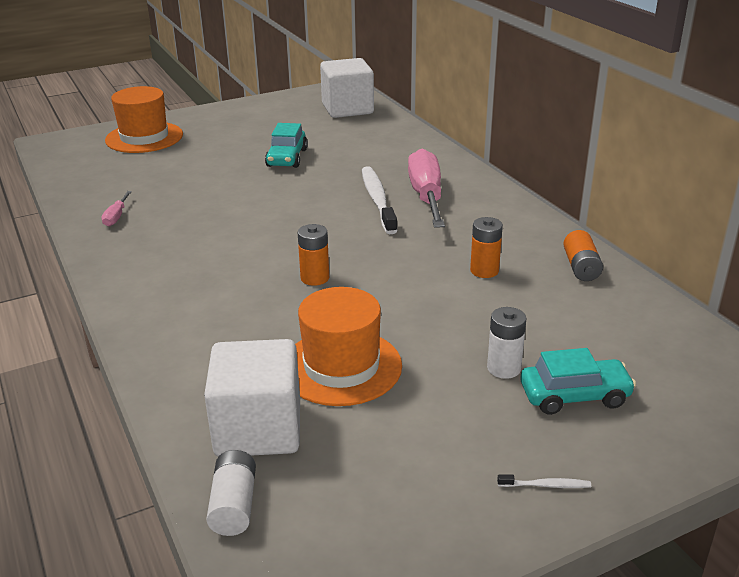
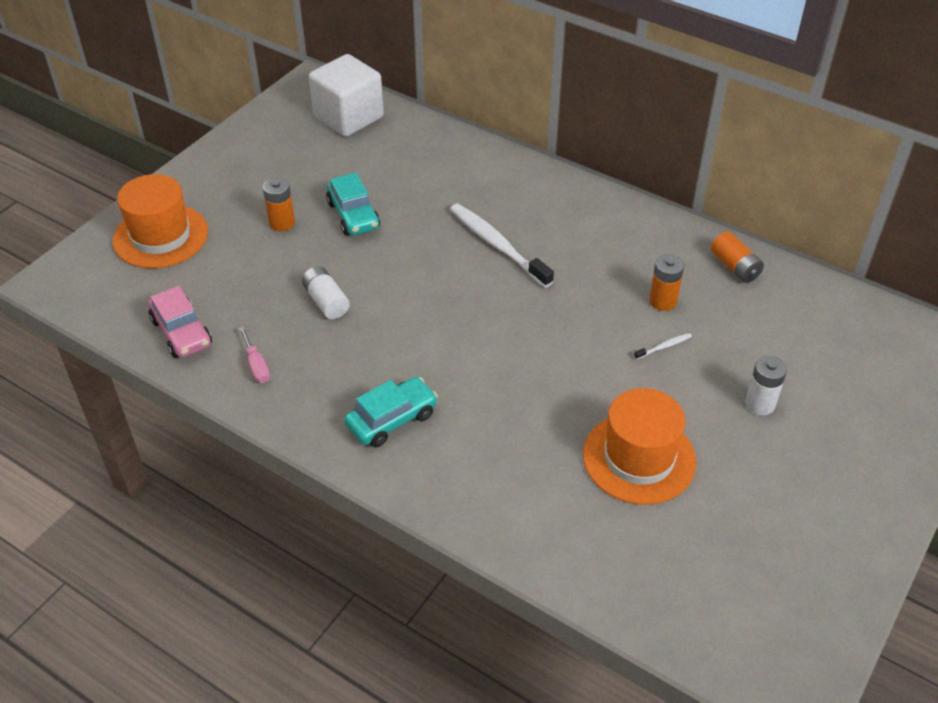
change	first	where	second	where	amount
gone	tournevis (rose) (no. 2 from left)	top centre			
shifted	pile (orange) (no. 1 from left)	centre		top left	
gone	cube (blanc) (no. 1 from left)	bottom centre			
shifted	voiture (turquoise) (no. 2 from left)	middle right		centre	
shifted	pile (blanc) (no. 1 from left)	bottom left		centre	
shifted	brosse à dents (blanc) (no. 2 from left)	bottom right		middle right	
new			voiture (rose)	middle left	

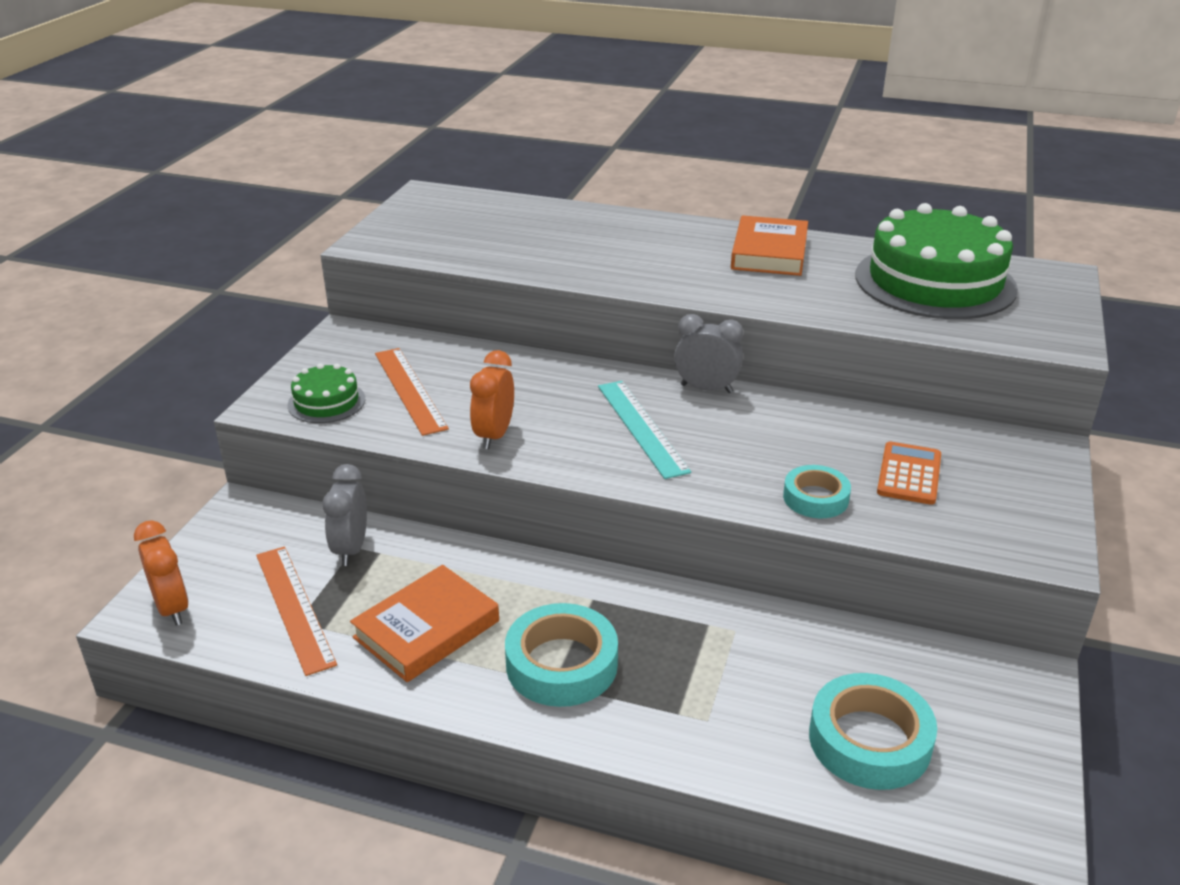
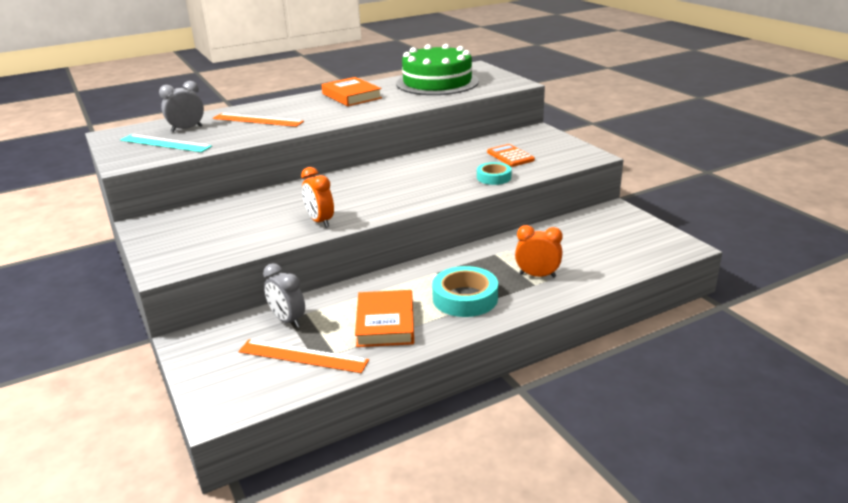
change	first	where	second	where	amount
shifted	réveil (gris) (no. 2 from left in the first image)	centre	réveil (gris) (no. 1 from left)	top left	
shifted	règle (orange) (no. 2 from left in the first image)	centre	règle (orange) (no. 1 from left)	top left	
gone	gâteau (vert) (no. 1 from left)	middle left			
shifted	règle (turquoise)	centre		top left	
shifted	réveil (orange) (no. 1 from left in the first image)	middle left	réveil (orange) (no. 2 from left)	centre	
gone	ruban adhésif (turquoise) (no. 3 from left)	bottom right			

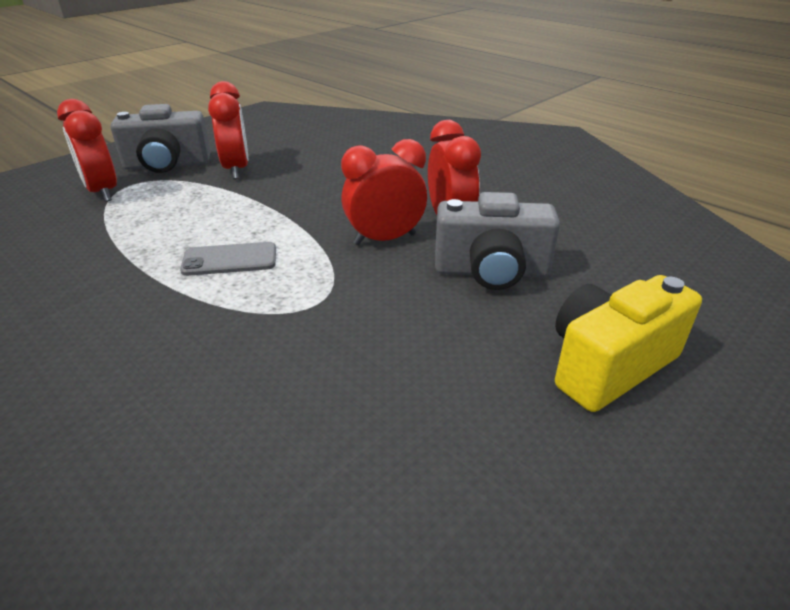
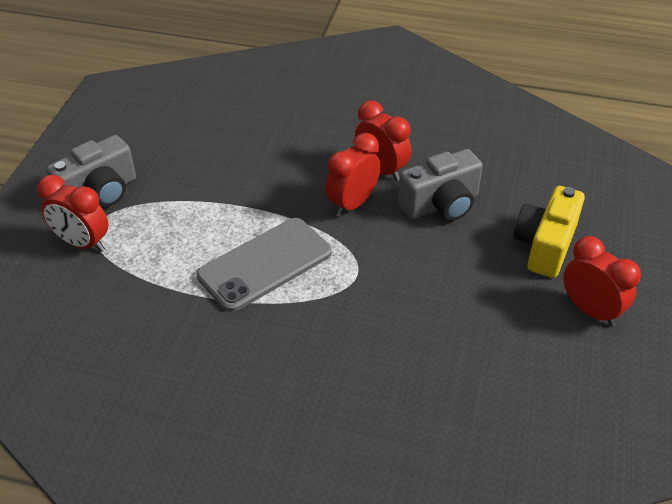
change	first	where	second	where	amount
shifted	réveil (rouge) (no. 2 from left in the first image)	top left	réveil (rouge) (no. 4 from left)	middle right	
scaled	téléphone (gris)	middle left		centre	x1.83

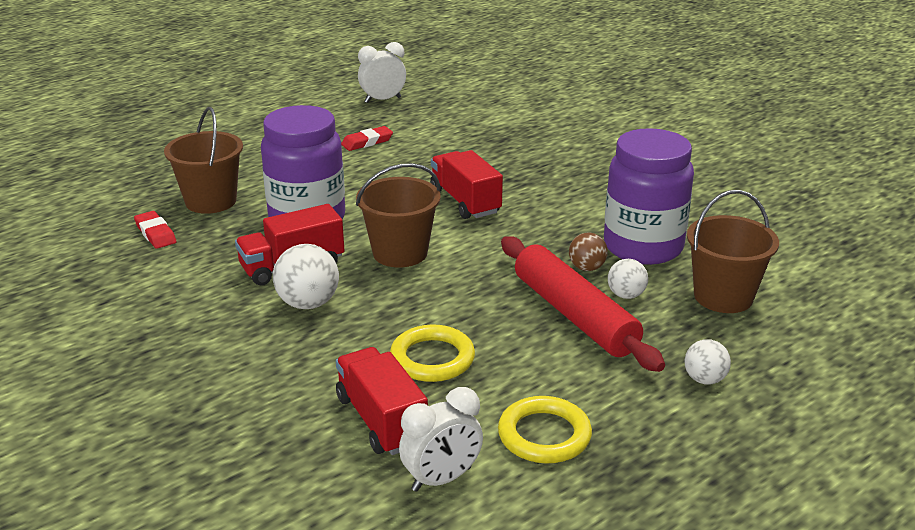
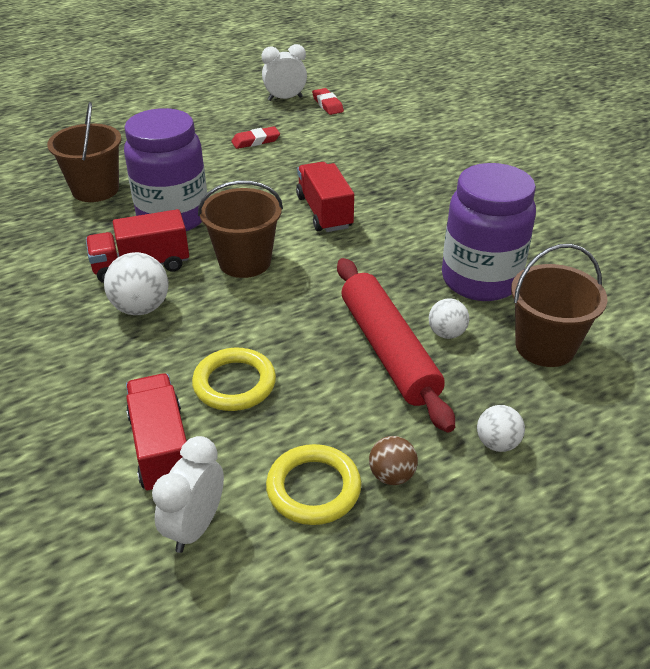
change	first	where	second	where	amount
shifted	gomme (rouge) (no. 1 from left in the first image)	middle left	gomme (rouge) (no. 2 from left)	top centre	
shifted	balle (marron)	centre		bottom centre	
rotated	réveil (blanc) (no. 2 from left in the first image)	bottom centre	réveil (blanc) (no. 1 from left)	bottom left	135 degrees clockwise

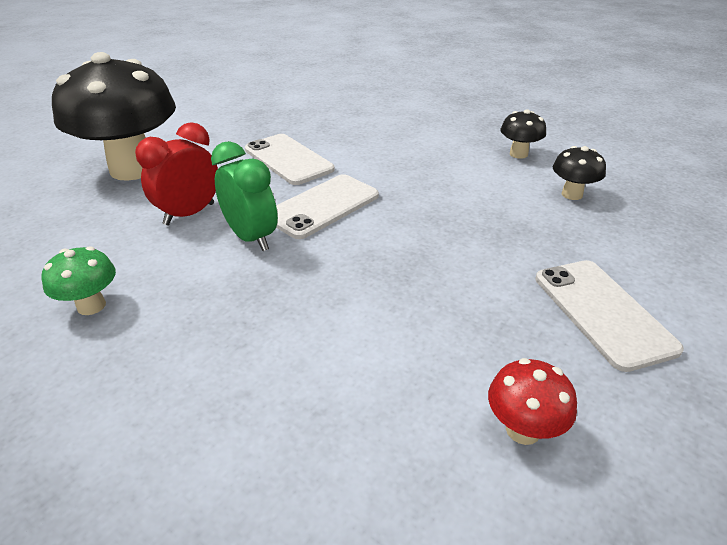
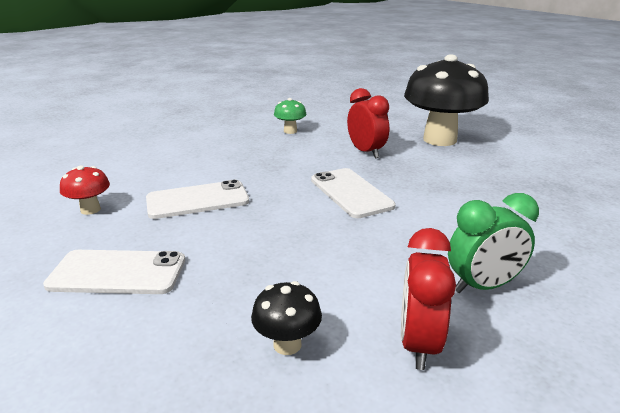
change	first	where	second	where	amount
swapped	champignon (noir) (no. 2 from left)	top right	réveil (rouge) (no. 2 from left)	bottom right	
shifted	téléphone (blanc) (no. 1 from left in the first image)	top centre	téléphone (blanc) (no. 2 from left)	middle left	
shifted	réveil (vert)	centre		middle right	

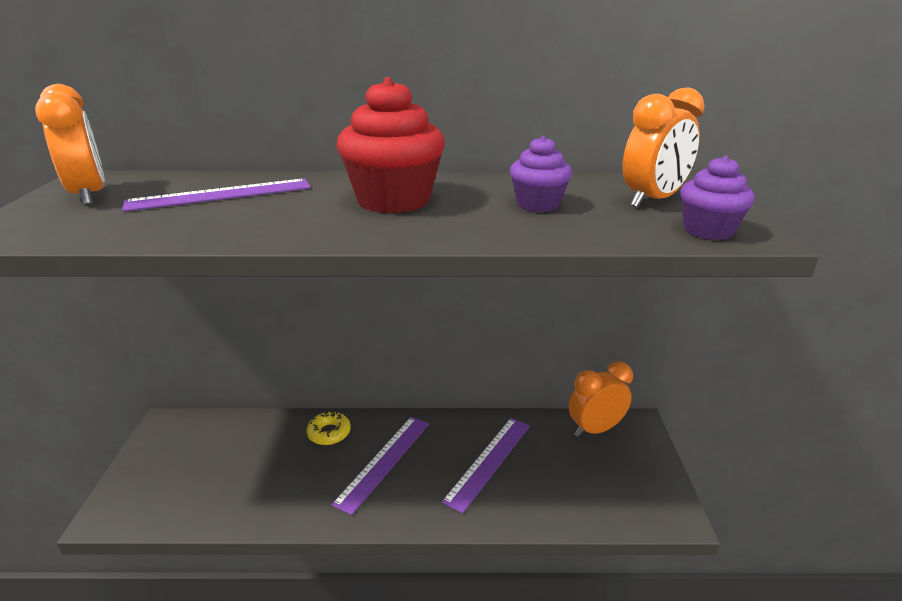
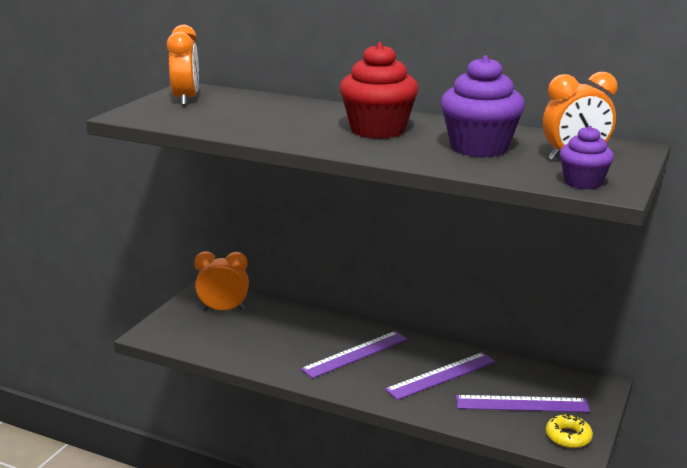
change	first	where	second	where	amount
scaled	muffin (violet) (no. 1 from left)	top centre		top right	x1.74
shifted	règle (violet) (no. 1 from left in the first image)	top left	règle (violet) (no. 3 from left)	bottom right	
shifted	réveil (orange) (no. 2 from left)	centre		middle left	
shifted	beignet (jaune)	bottom centre		bottom right	

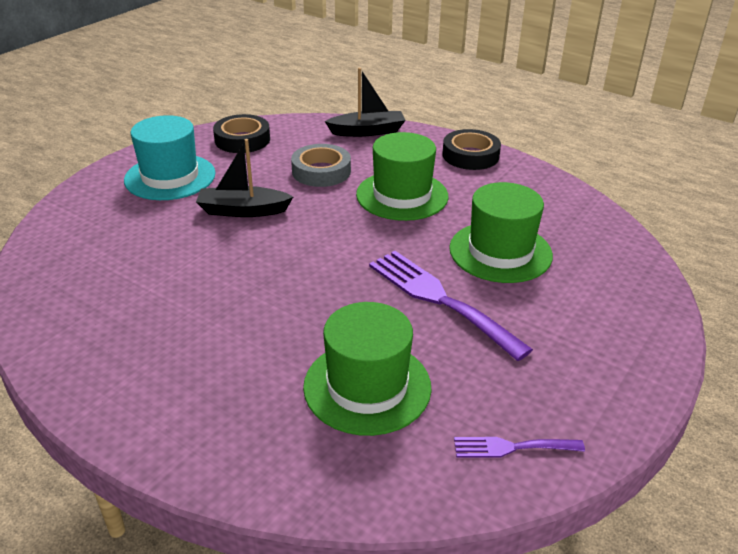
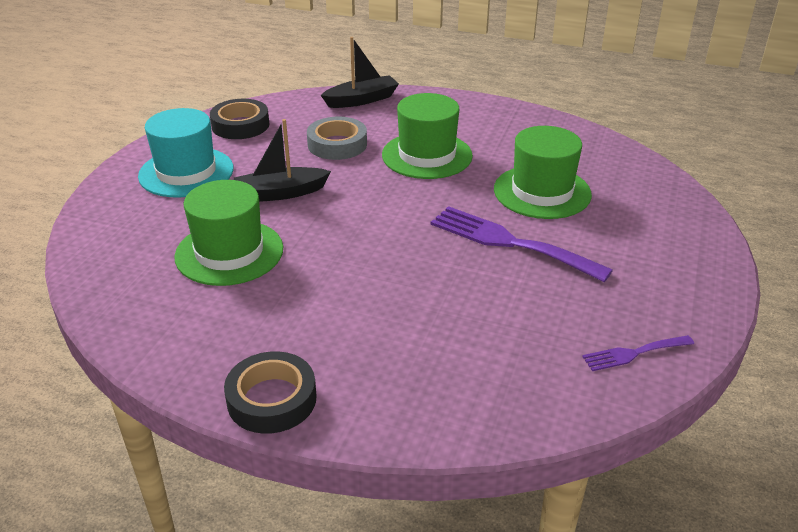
change	first	where	second	where	amount
shifted	ruban adhésif (noir) (no. 2 from left)	top centre		bottom centre	
shifted	chapeau (vert) (no. 1 from left)	centre		middle left	

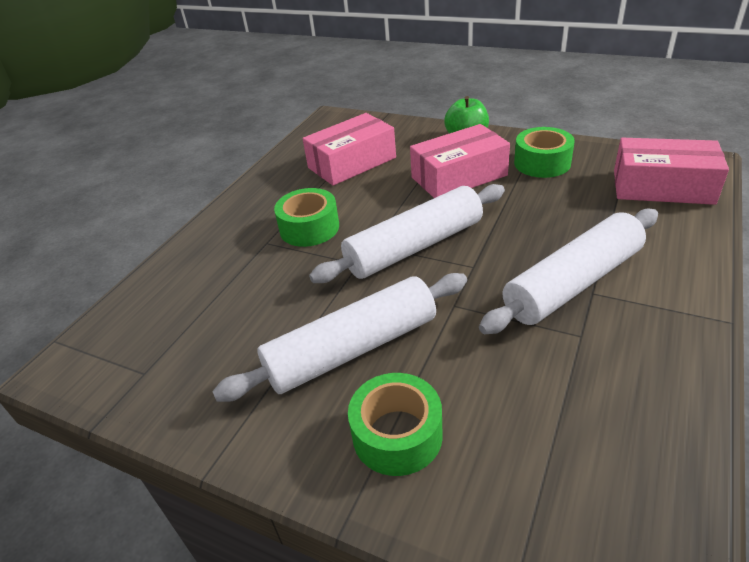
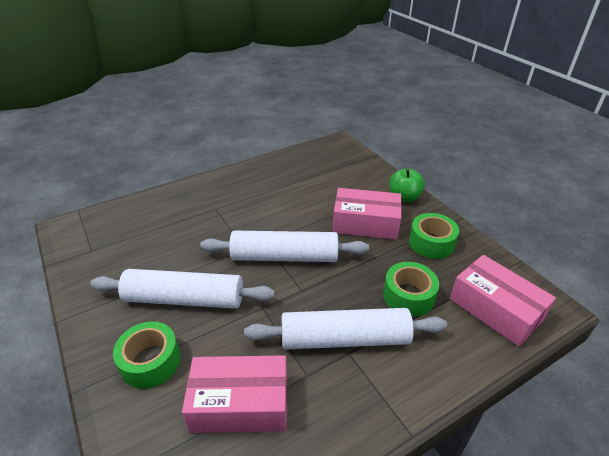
change	first	where	second	where	amount
shifted	boîte (rose) (no. 1 from left)	top centre		bottom centre	
shifted	ruban adhésif (vert) (no. 1 from left in the first image)	centre	ruban adhésif (vert) (no. 2 from left)	middle right	

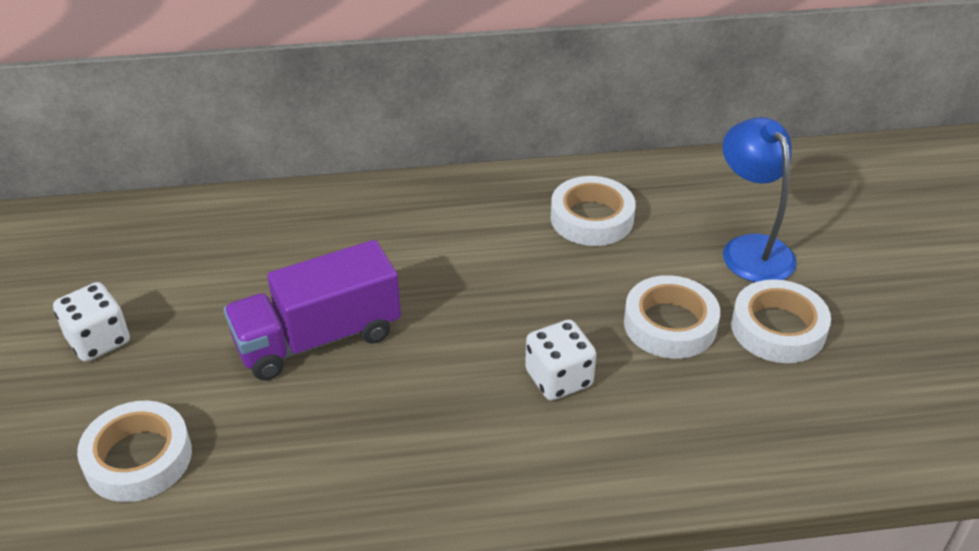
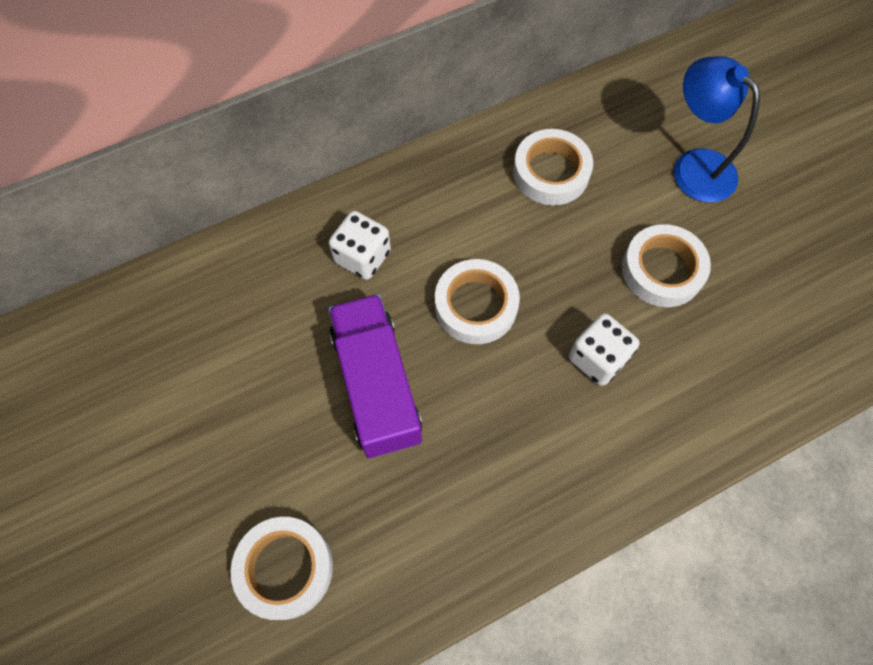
change	first	where	second	where	amount
rotated	camion (violet)	middle left		centre	120 degrees clockwise
shifted	ruban adhésif (blanc) (no. 4 from left in the first image)	middle right	ruban adhésif (blanc) (no. 2 from left)	centre	
shifted	dé (blanc) (no. 1 from left)	middle left		centre	

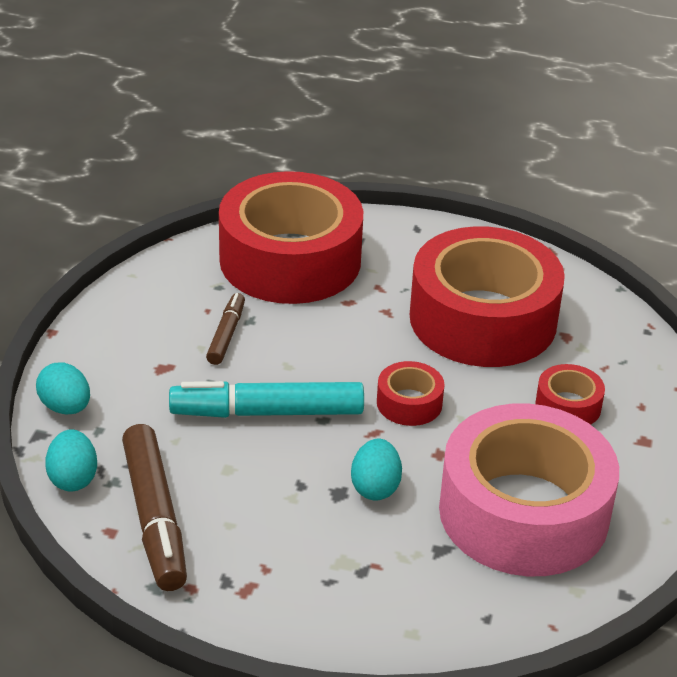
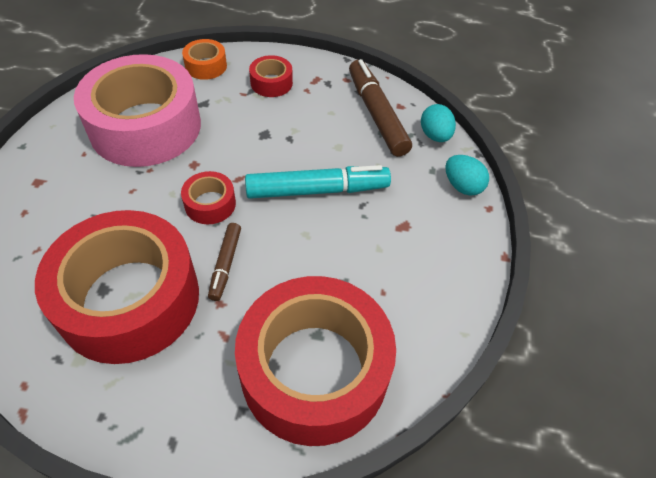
change	first	where	second	where	amount
shifted	feutre (marron) (no. 2 from left in the first image)	middle left	feutre (marron) (no. 1 from left)	centre	
shifted	ruban adhésif (rouge) (no. 4 from left in the first image)	middle right	ruban adhésif (rouge) (no. 3 from left)	top centre	
gone	œuf (turquoise) (no. 3 from left)	bottom centre			
new			ruban adhésif (orange)	top left	

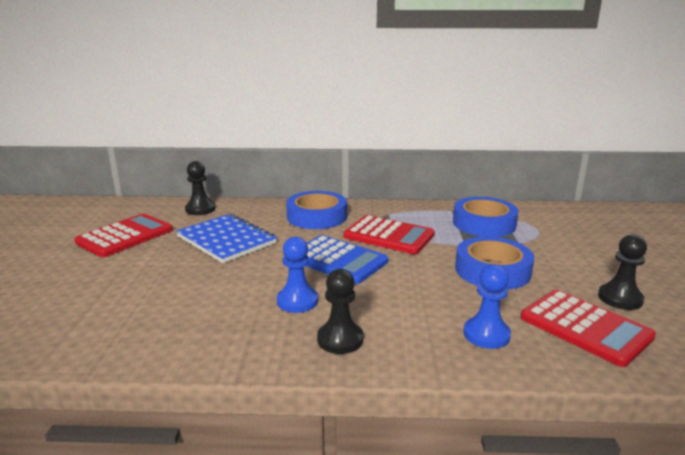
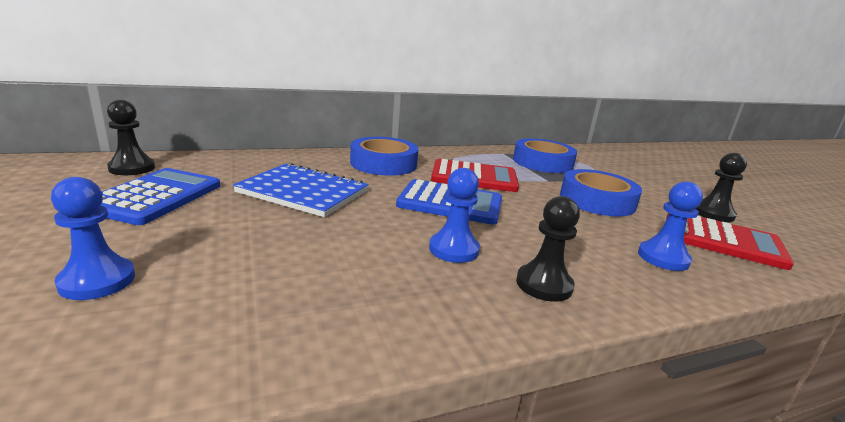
change	first	where	second	where	amount
shifted	pion (noir) (no. 1 from left)	middle left		top left	
repainted	calculatrice (rouge) (no. 1 from left)	middle left	calculatrice (bleu) (no. 1 from left)	middle left	
new			pion (bleu) (no. 1 from left)	middle left	

